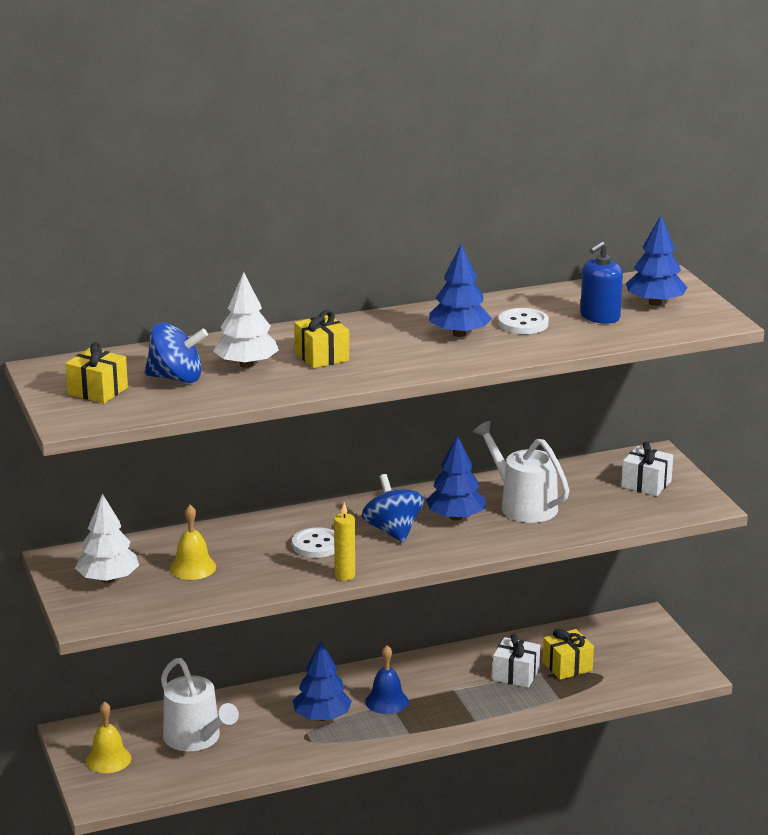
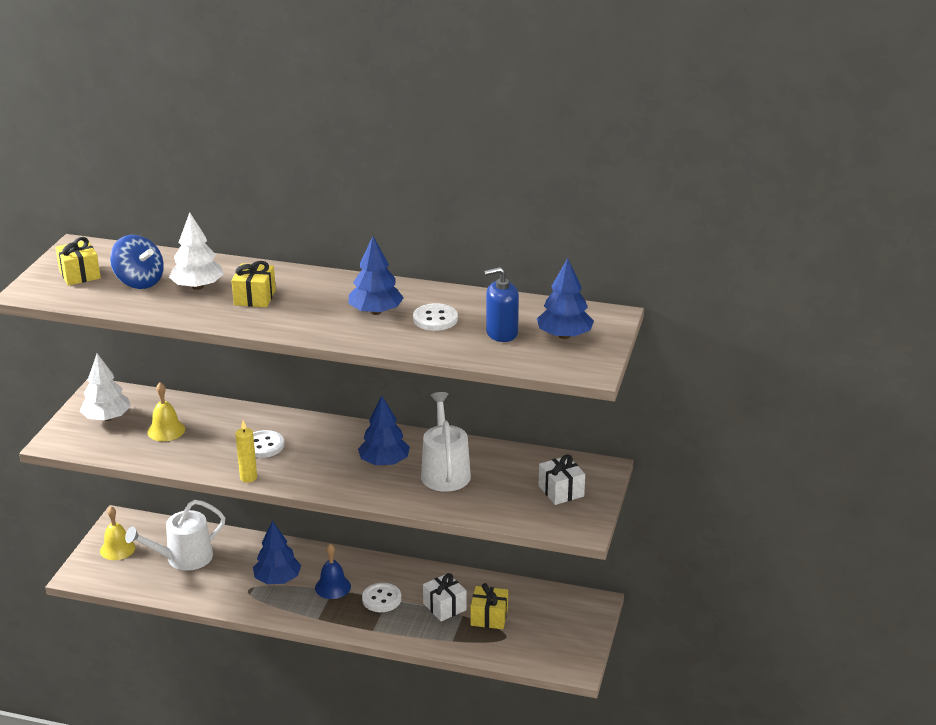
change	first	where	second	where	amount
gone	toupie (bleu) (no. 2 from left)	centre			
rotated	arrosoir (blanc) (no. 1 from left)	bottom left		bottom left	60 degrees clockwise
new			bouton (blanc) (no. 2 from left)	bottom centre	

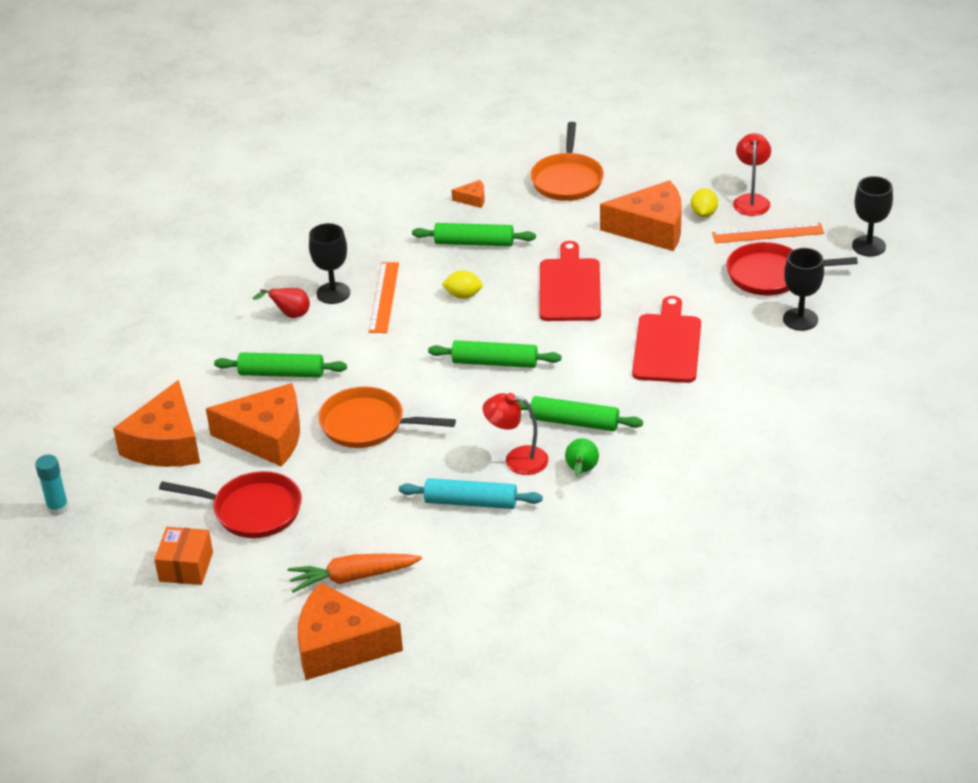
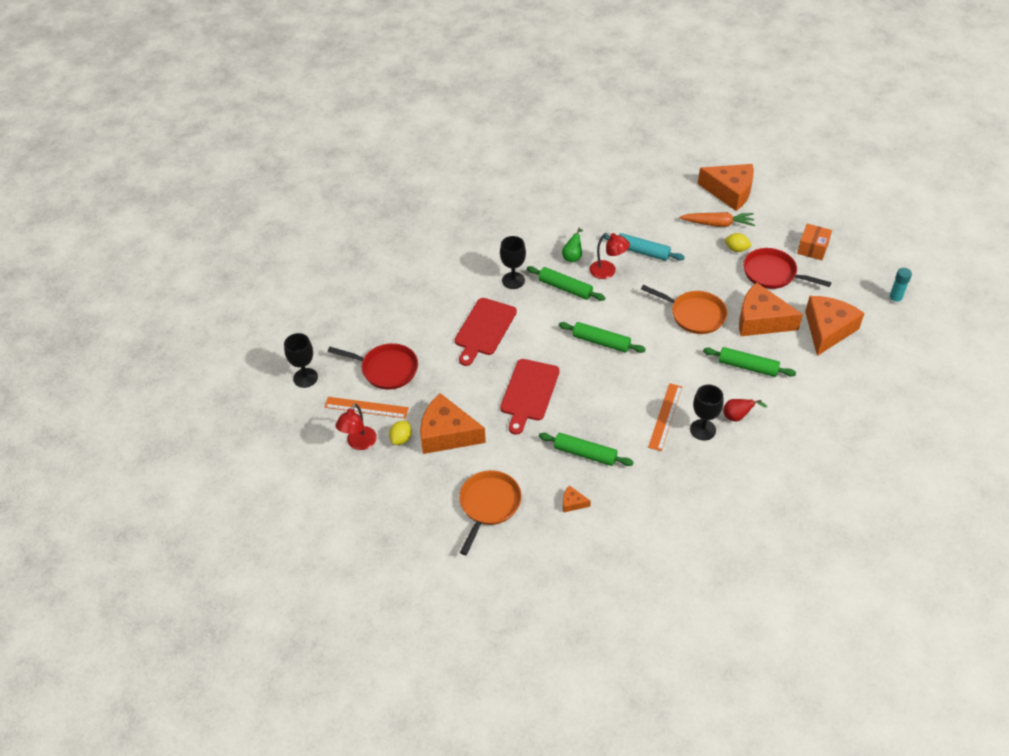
change	first	where	second	where	amount
shifted	verre à pied (noir) (no. 2 from left)	middle right		centre	
shifted	citron (jaune) (no. 1 from left in the first image)	centre	citron (jaune) (no. 2 from left)	top right	

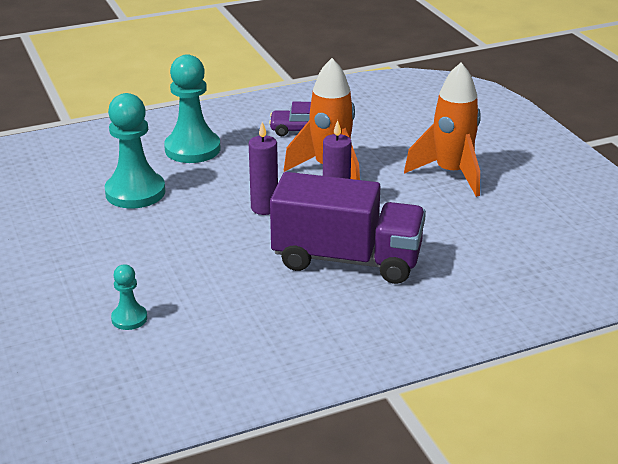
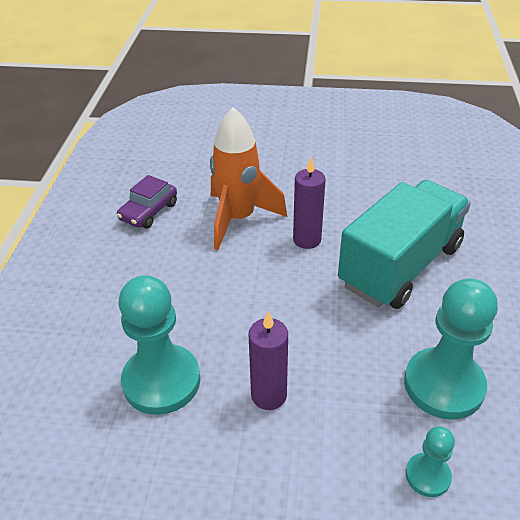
change	first	where	second	where	amount
shifted	pion (turquoise) (no. 3 from left)	top left		bottom right	
gone	fusée (orange) (no. 2 from left)	top right			
shifted	bougie (violet) (no. 1 from left)	centre		bottom centre	
repainted	camion (violet)	centre	camion (turquoise)	middle right	

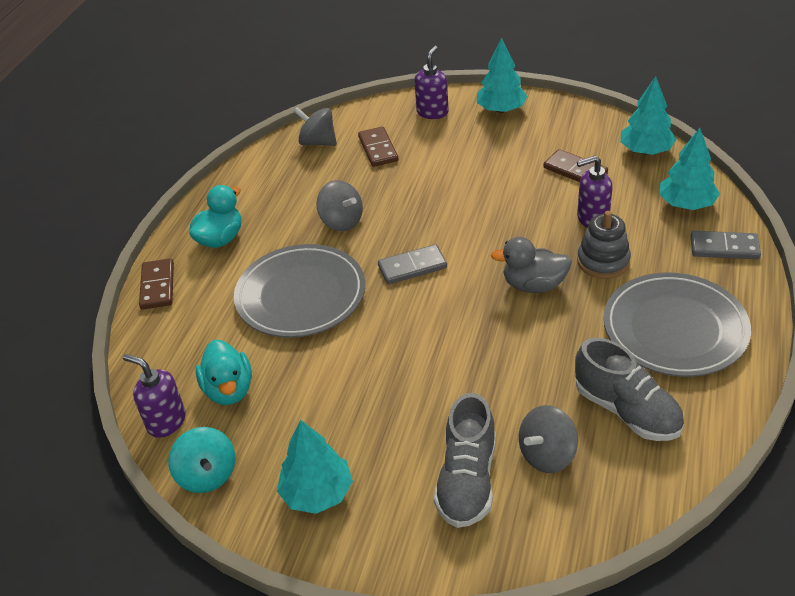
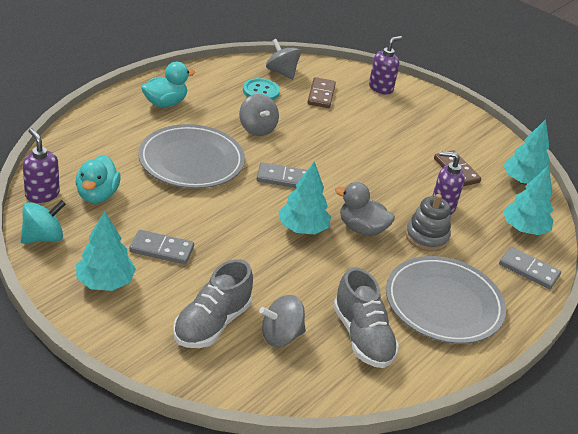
change	first	where	second	where	amount
shifted	arbre (turquoise) (no. 2 from left)	top centre		centre	
gone	domino (marron) (no. 1 from left)	middle left			
rotated	toupie (turquoise)	bottom left		middle left	120 degrees counterclockwise
new			bouton (turquoise)	top centre	
new			domino (gris) (no. 1 from left)	middle left	

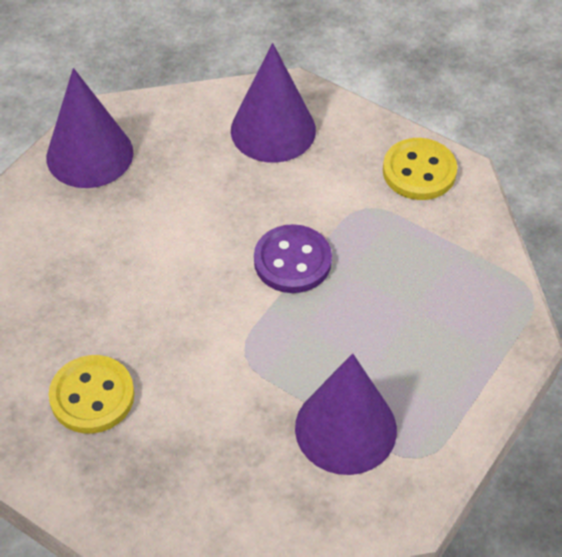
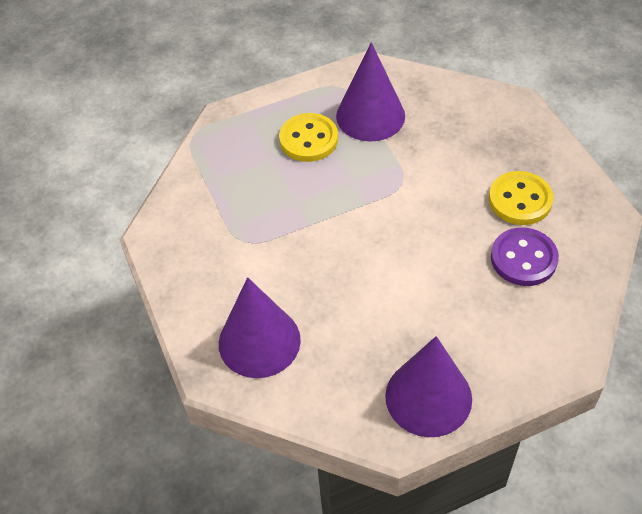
change	first	where	second	where	amount
shifted	bouton (jaune) (no. 2 from left in the first image)	top right	bouton (jaune) (no. 1 from left)	top centre	
shifted	bouton (violet)	centre		middle right	

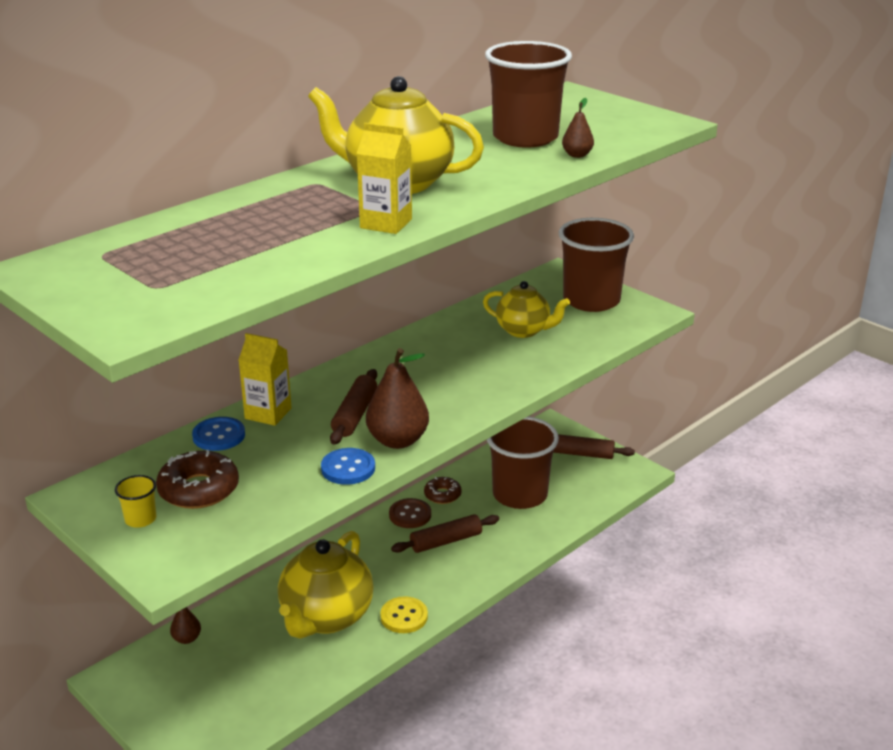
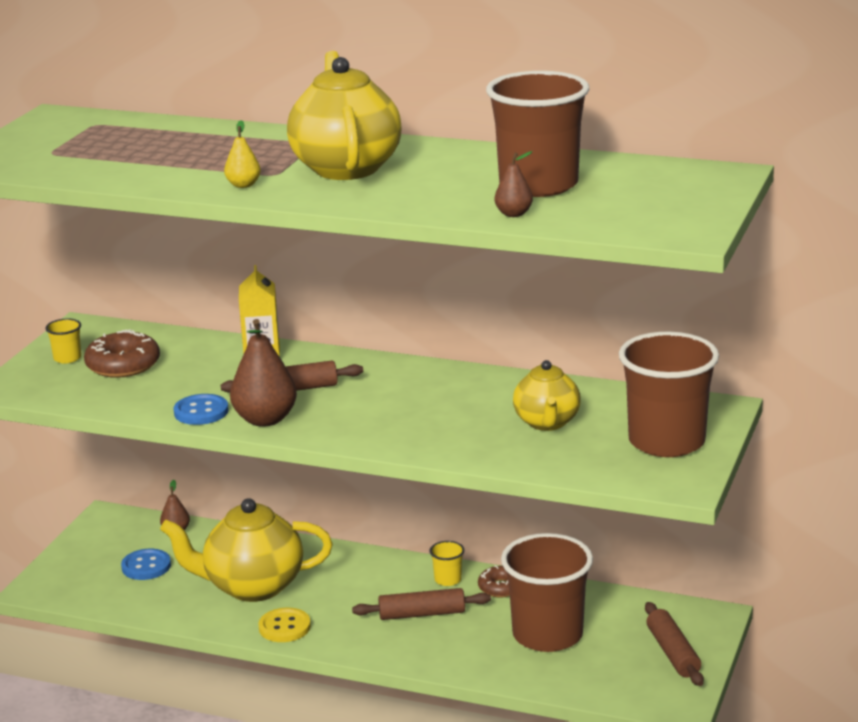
change	first	where	second	where	amount
swapped	brique de lait (jaune) (no. 2 from left)	top centre	poire (jaune)	top left	
shifted	bouton (bleu) (no. 1 from left)	middle left		bottom left	
swapped	bouton (marron)	bottom centre	gobelet (jaune) (no. 2 from left)	bottom centre	
rotated	rouleau à pâtisserie (marron) (no. 2 from left)	bottom centre		bottom centre	45 degrees counterclockwise

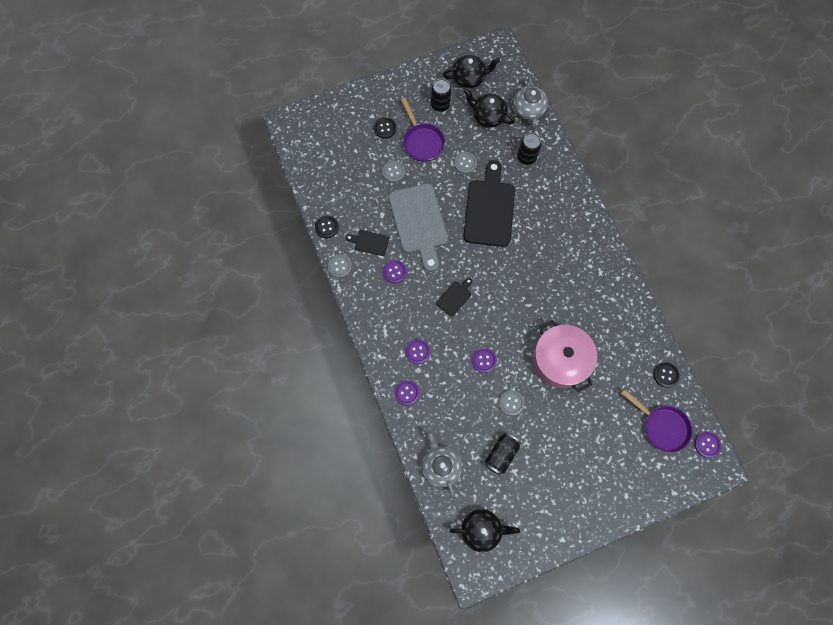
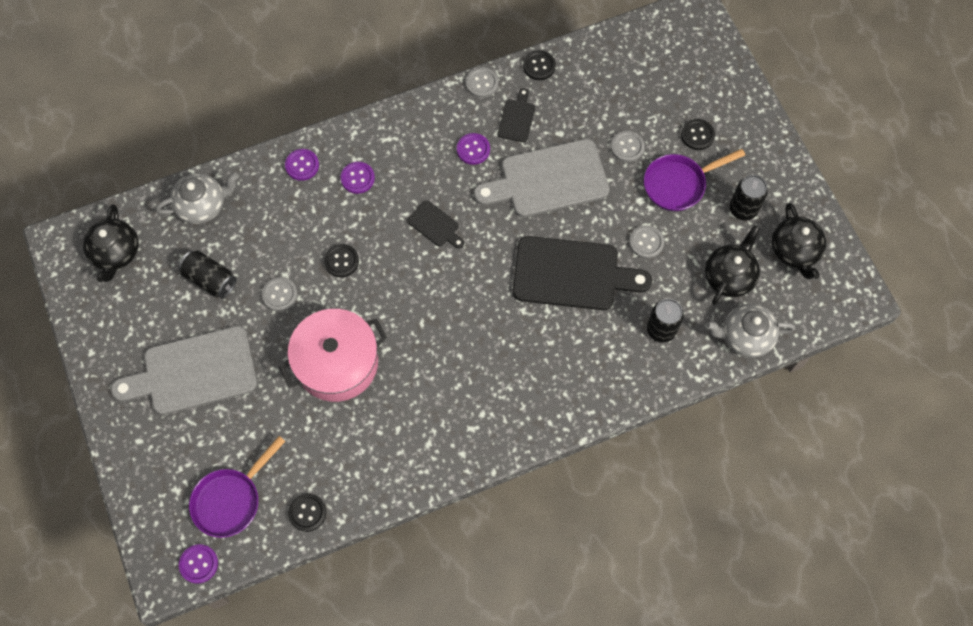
change	first	where	second	where	amount
repainted	bouton (violet) (no. 4 from left)	centre	bouton (noir) (no. 2 from left)	centre	
new			planche à découper (gris) (no. 1 from left)	middle left	

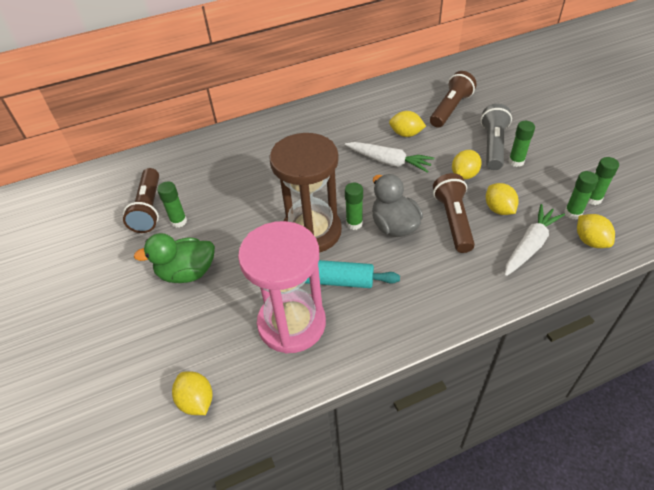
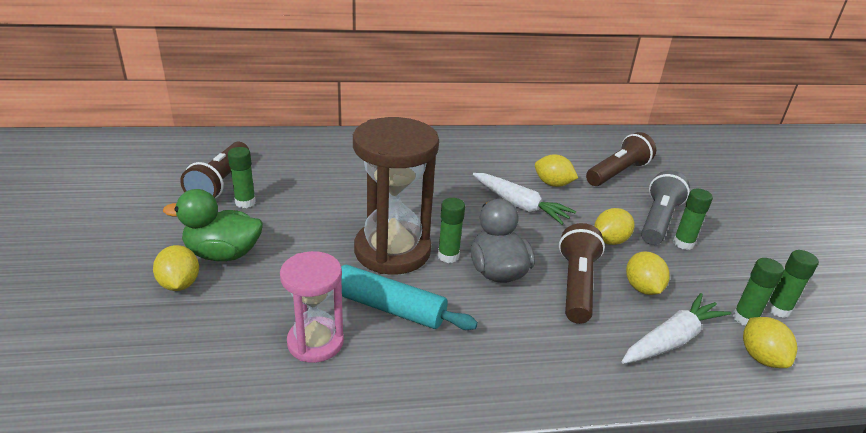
change	first	where	second	where	amount
scaled	sablier (rose)	centre		bottom centre	x0.60
shifted	citron (jaune) (no. 1 from left)	bottom left		middle left	

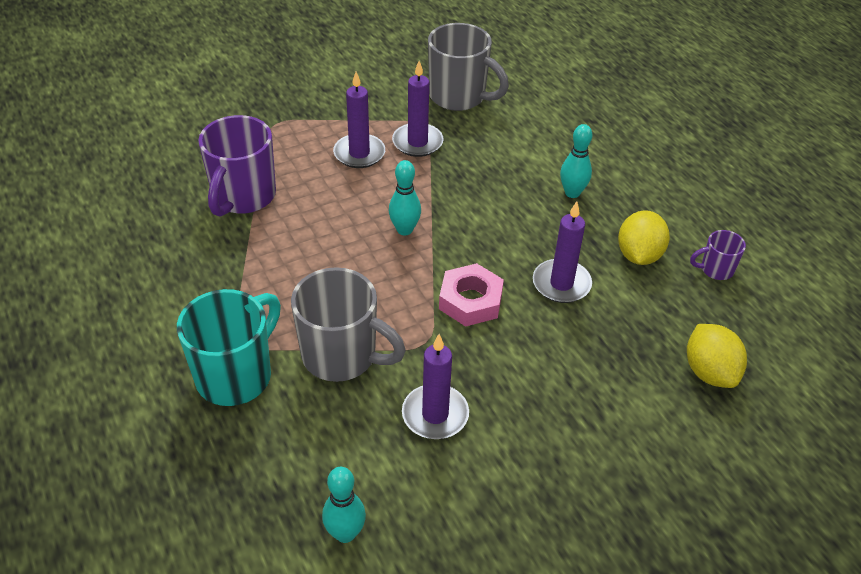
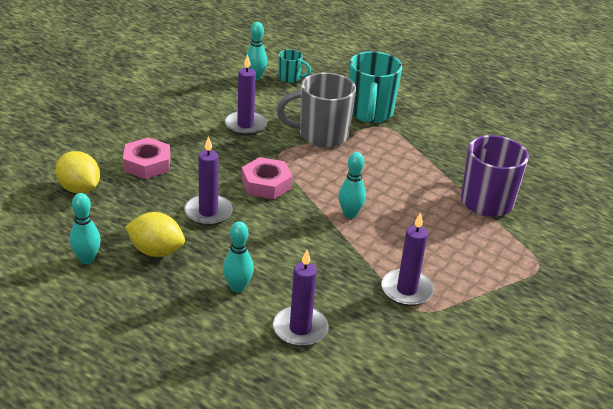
change	first	where	second	where	amount
gone	tasse (gris) (no. 2 from left)	top centre			
shifted	bougie (violet) (no. 1 from left in the first image)	top centre	bougie (violet) (no. 3 from left)	bottom centre	
rotated	citron (jaune) (no. 1 from left in the first image)	middle right	citron (jaune) (no. 2 from left)	middle left	60 degrees counterclockwise
swapped	tasse (violet) (no. 2 from left)	middle right	quille (turquoise) (no. 1 from left)	middle left	
new			tasse (turquoise) (no. 1 from left)	top centre	
new			écrou (rose) (no. 1 from left)	middle left	

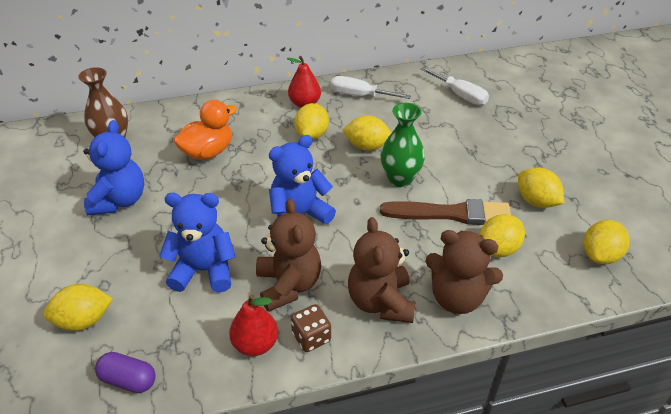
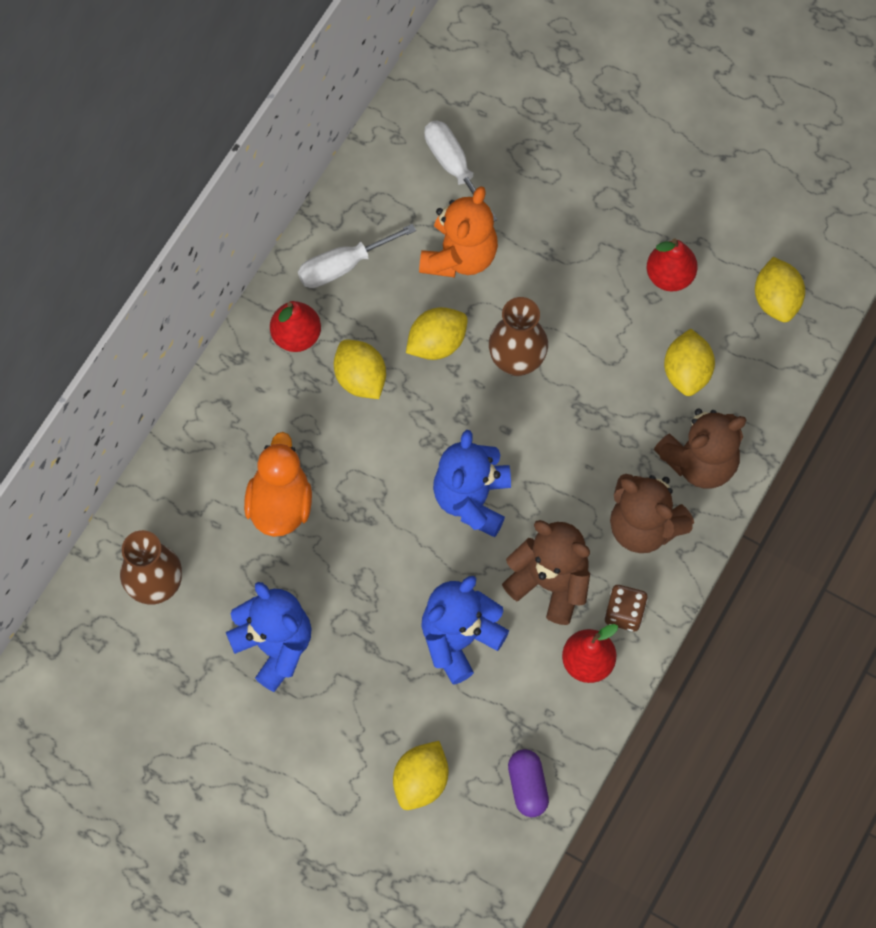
change	first	where	second	where	amount
rotated	tournevis (blanc) (no. 2 from left)	top right		top centre	120 degrees counterclockwise
repainted	vase (vert)	centre	vase (marron) (no. 2 from left)	centre	
swapped	citron (jaune) (no. 5 from left)	middle right	poire (rouge) (no. 3 from left)	top right	
gone	pinceau (marron)	centre			
rotated	gélule (violet)	bottom left		bottom centre	75 degrees counterclockwise
new			ours en peluche (orange)	top centre	

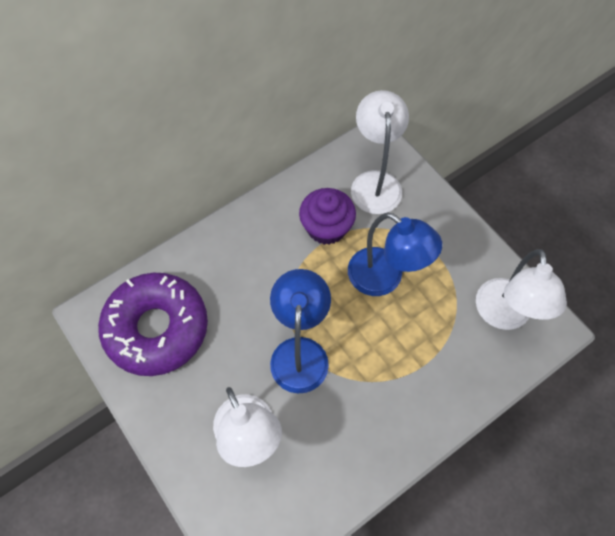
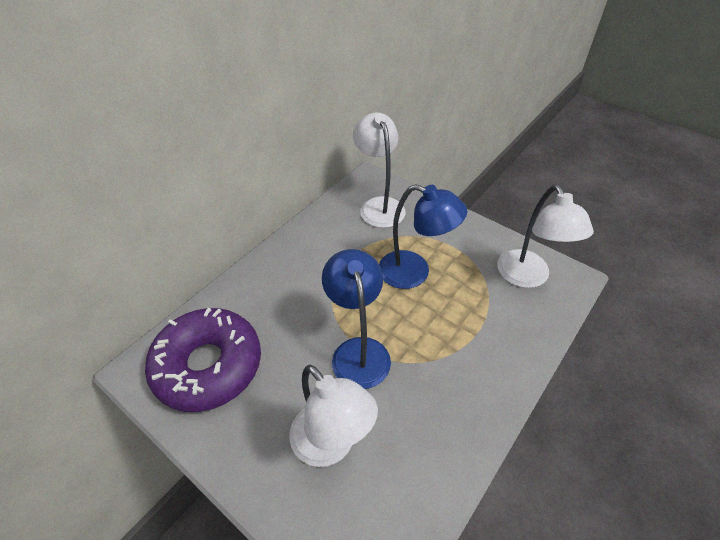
change	first	where	second	where	amount
gone	muffin (violet)	centre			

